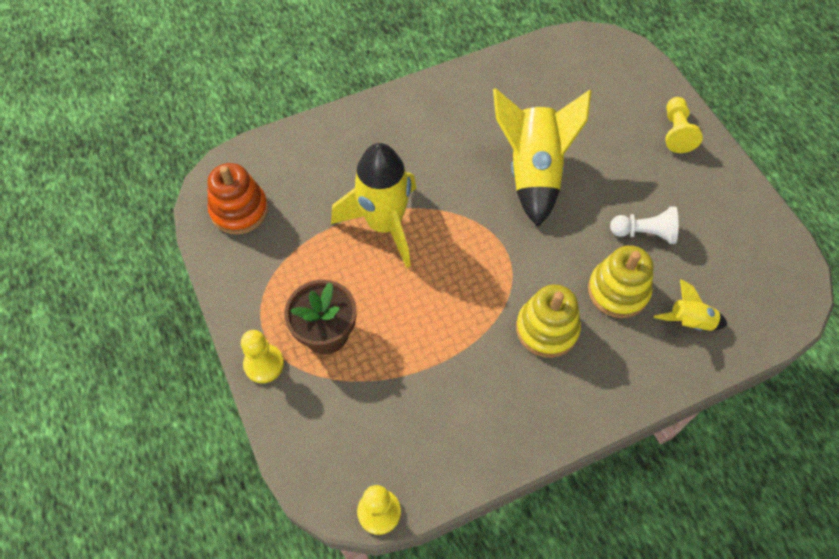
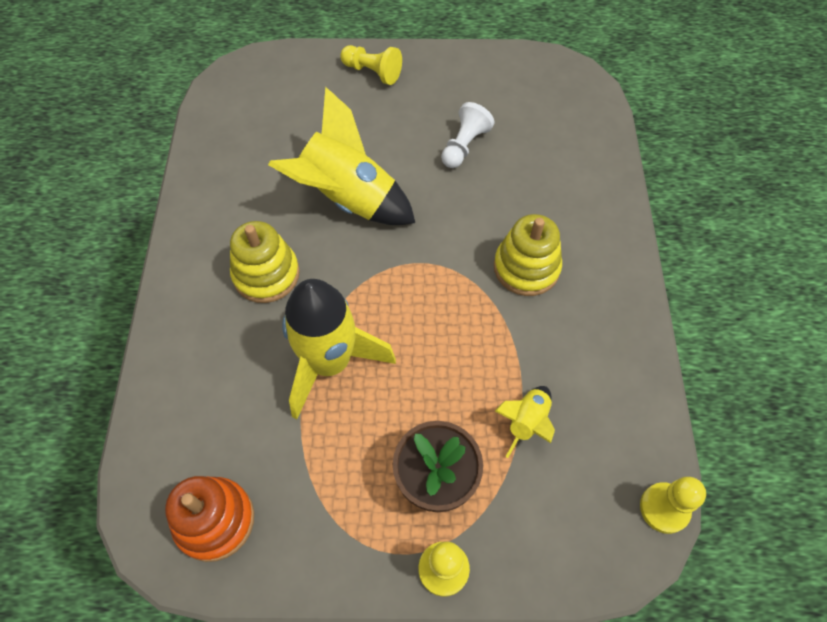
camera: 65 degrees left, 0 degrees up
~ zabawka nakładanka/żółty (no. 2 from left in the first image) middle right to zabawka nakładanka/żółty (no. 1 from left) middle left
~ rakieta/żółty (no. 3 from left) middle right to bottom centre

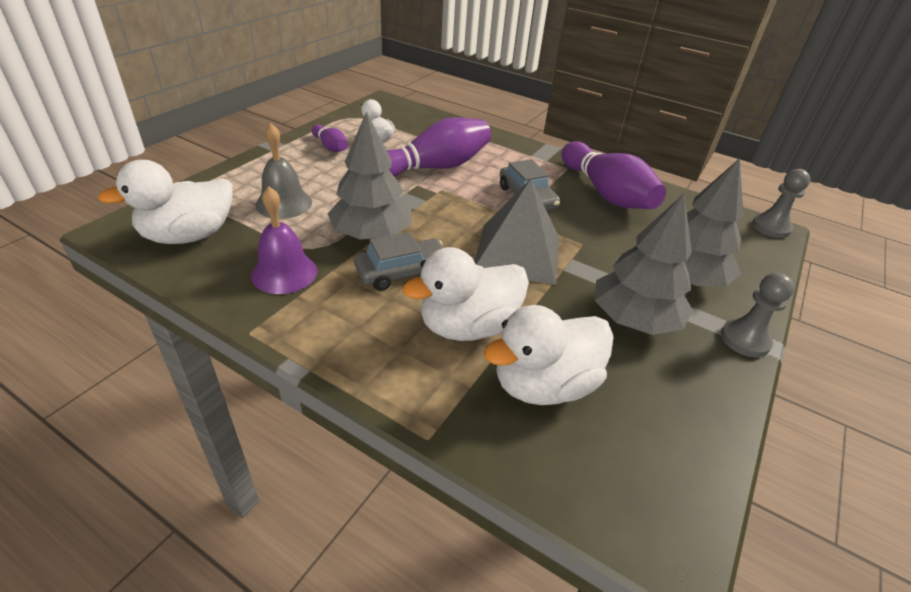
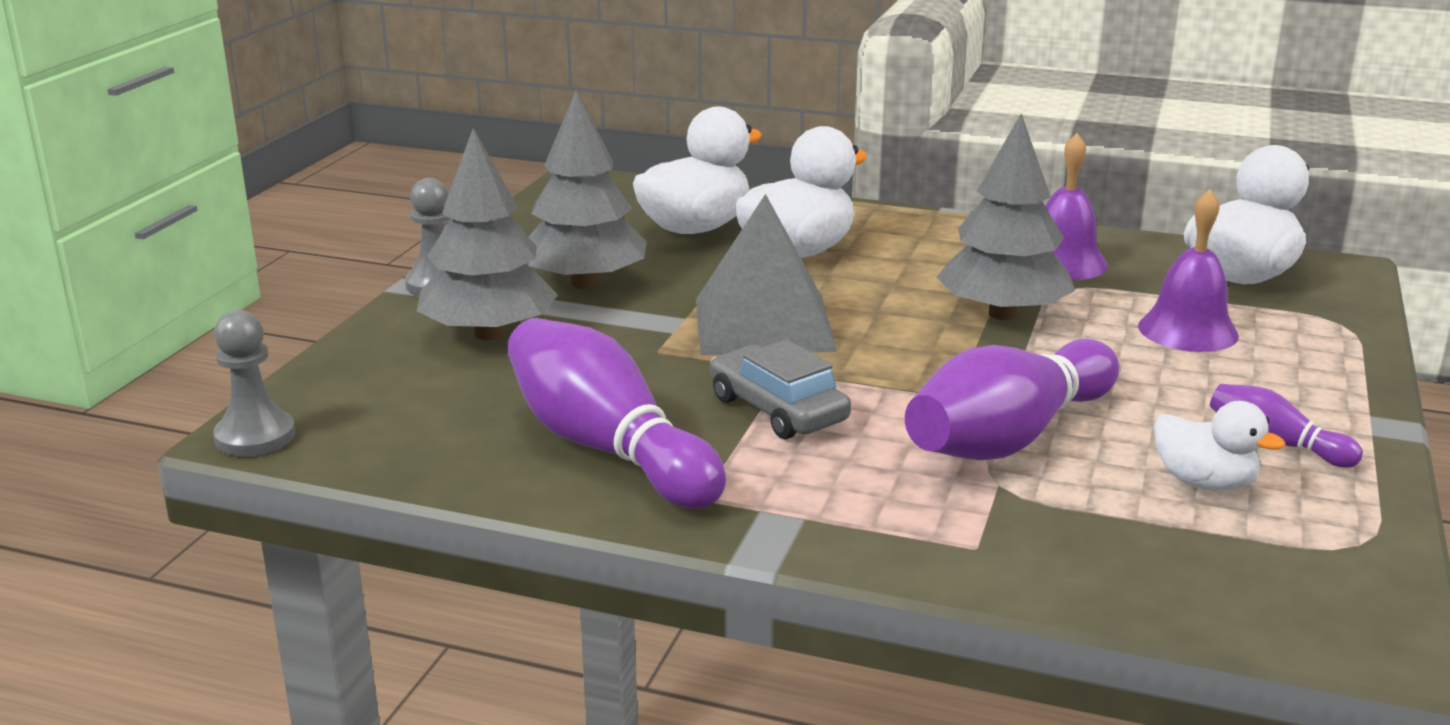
camera: 170 degrees right, 15 degrees down
- samochód/szary (no. 1 from left) centre
~ dzwonek/szary top left to dzwonek/fioletowy (no. 2 from left) middle right

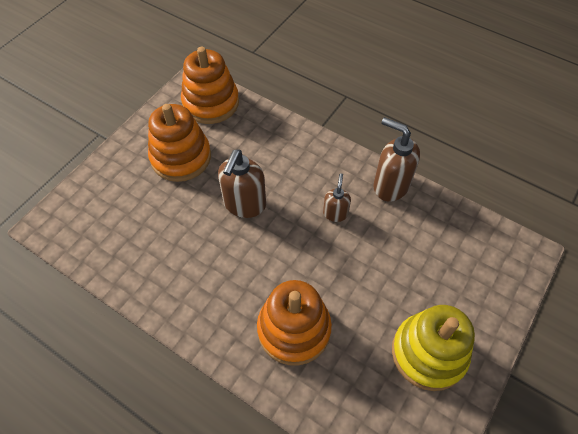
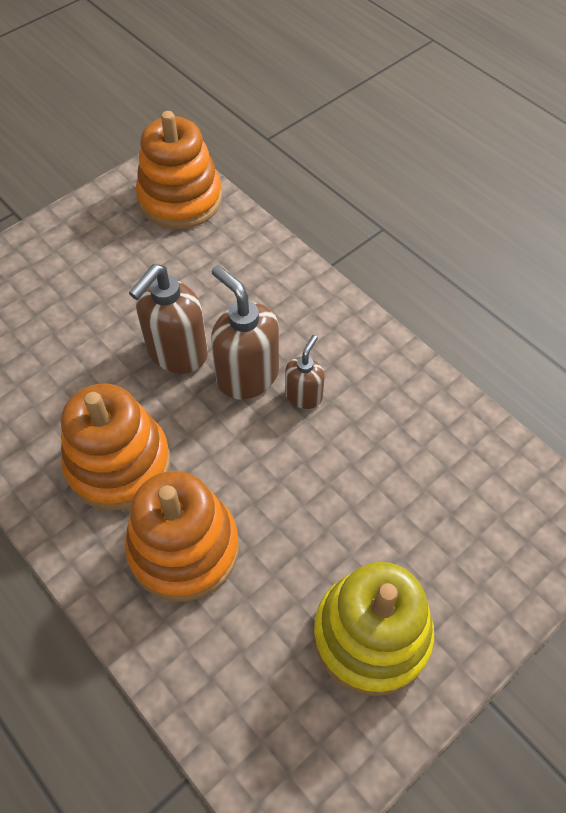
camera: 15 degrees right, 0 degrees up
~ zabawka nakładanka/pomarańczowy (no. 1 from left) top left to middle left
~ dozownik mydła/brązowy (no. 3 from left in the first image) middle right to dozownik mydła/brązowy (no. 2 from left) centre

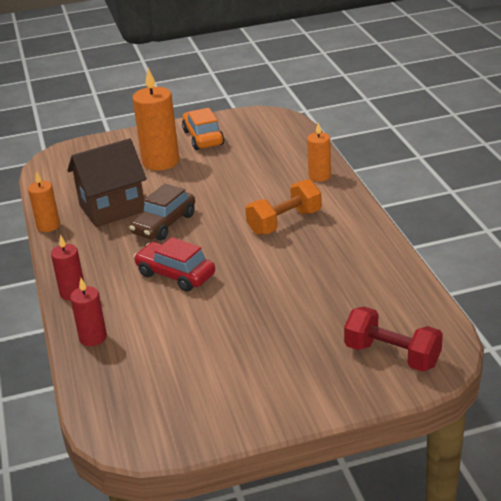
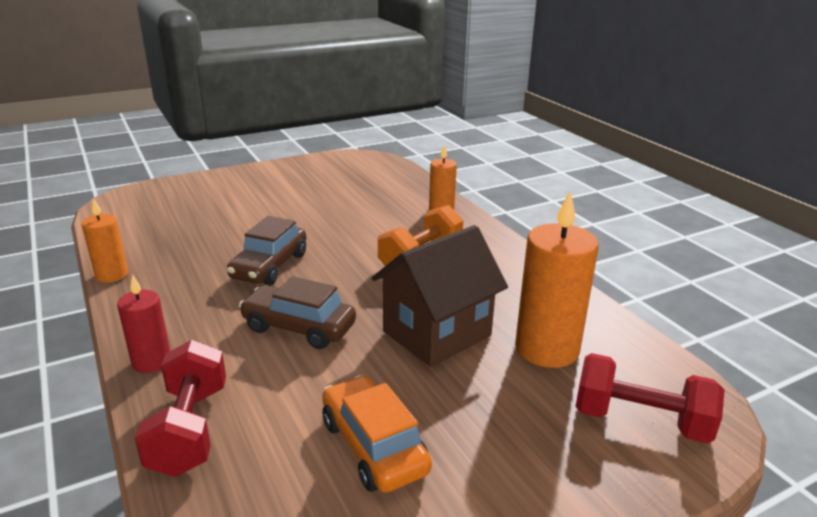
camera: 15 degrees left, 5 degrees down
~ domek/brązowy middle left to centre
~ świeca/pomarańczowy (no. 2 from left in the first image) top left to świeca/pomarańczowy (no. 3 from left) middle right
~ samochód/pomarańczowy top centre to bottom centre
~ świeca/czerwony (no. 2 from left) middle left to hantel/czerwony (no. 1 from left) bottom left
~ samochód/czerwony centre to samochód/brązowy (no. 2 from left) centre

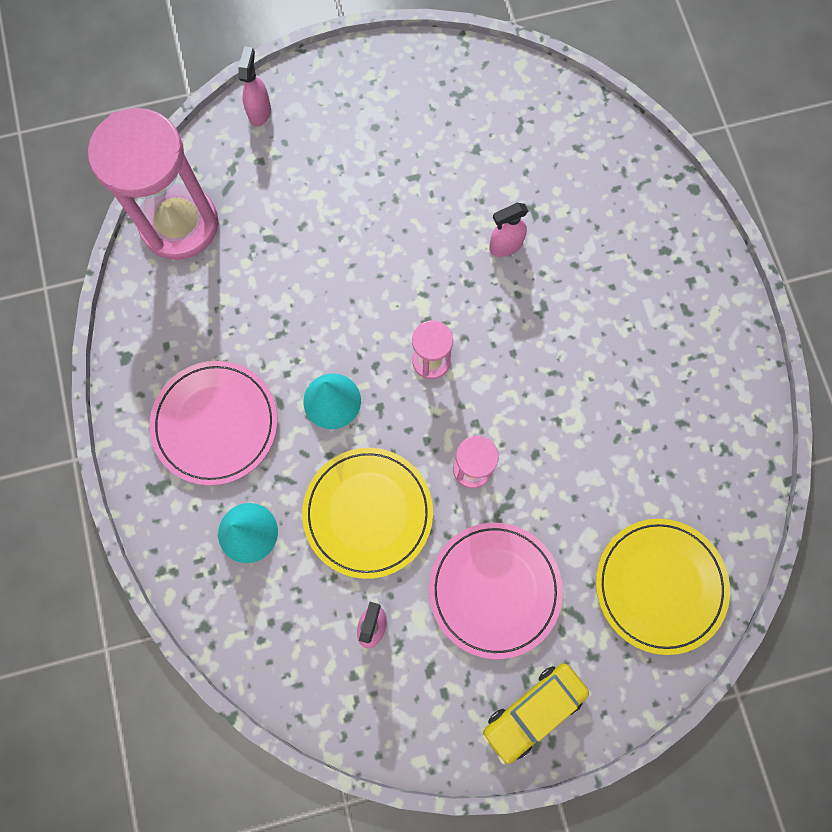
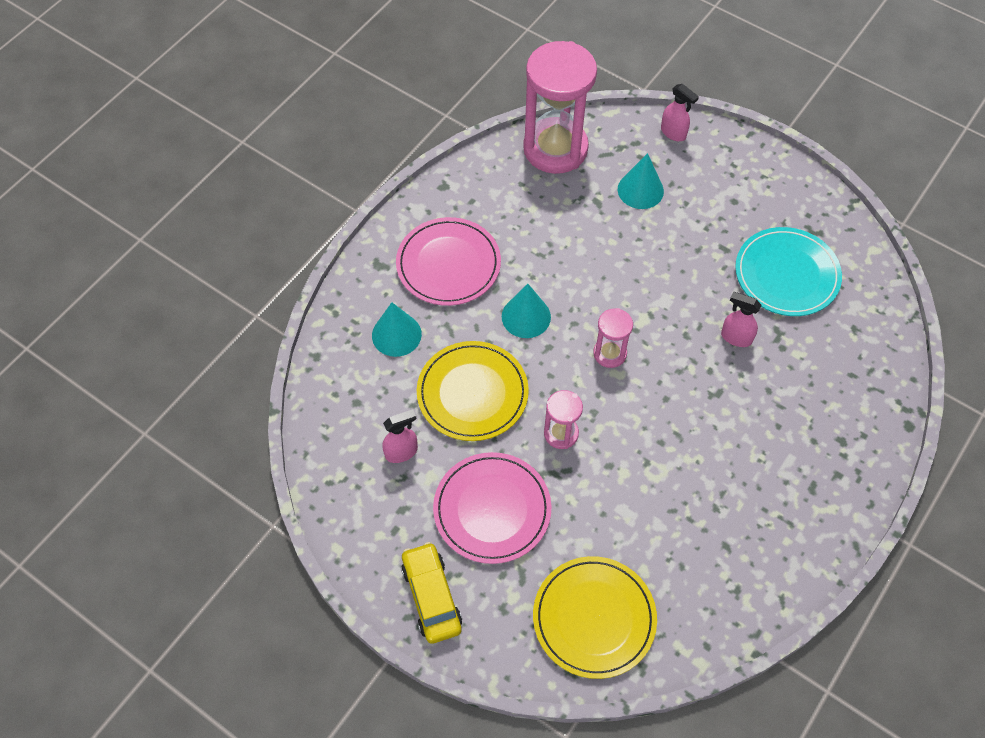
camera: 50 degrees right, 15 degrees down
+ stożek/turkusowy (no. 3 from left) top centre
+ talerz/turkusowy middle right
~ spryskiwacz/różowy (no. 1 from left in the first image) top left = top right 75 degrees clockwise
~ samochód/żółty bottom centre = bottom centre 60 degrees clockwise

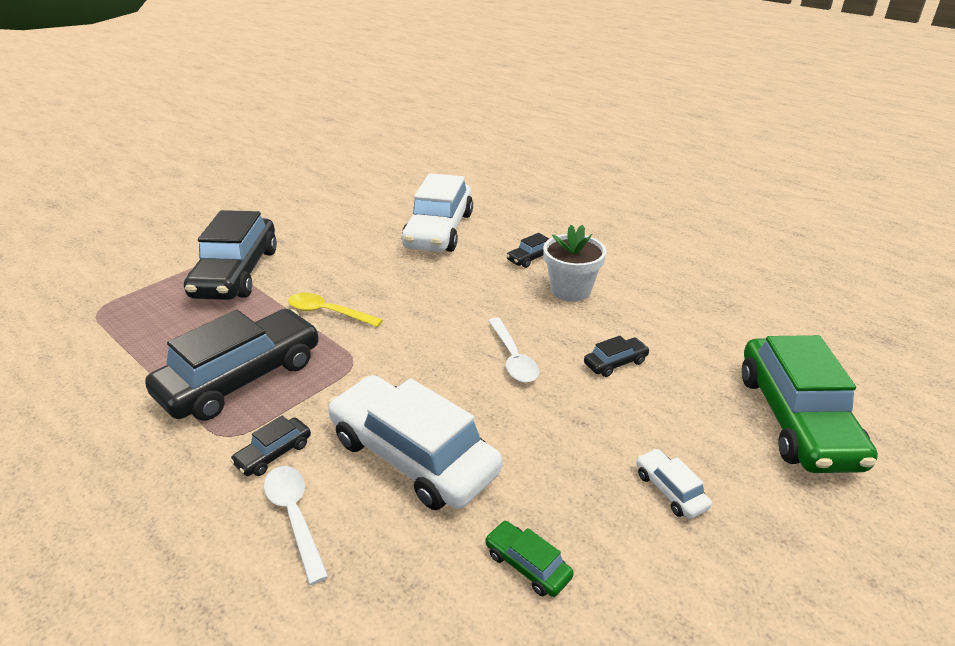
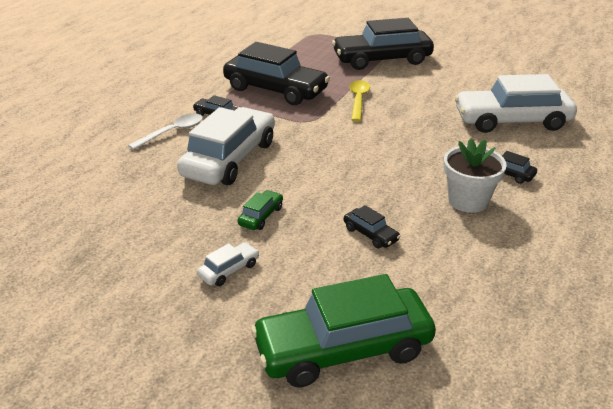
camera: 75 degrees right, 0 degrees up
- łyżka/biały (no. 2 from left) centre
~ samochód/zielony (no. 1 from left) bottom centre to centre

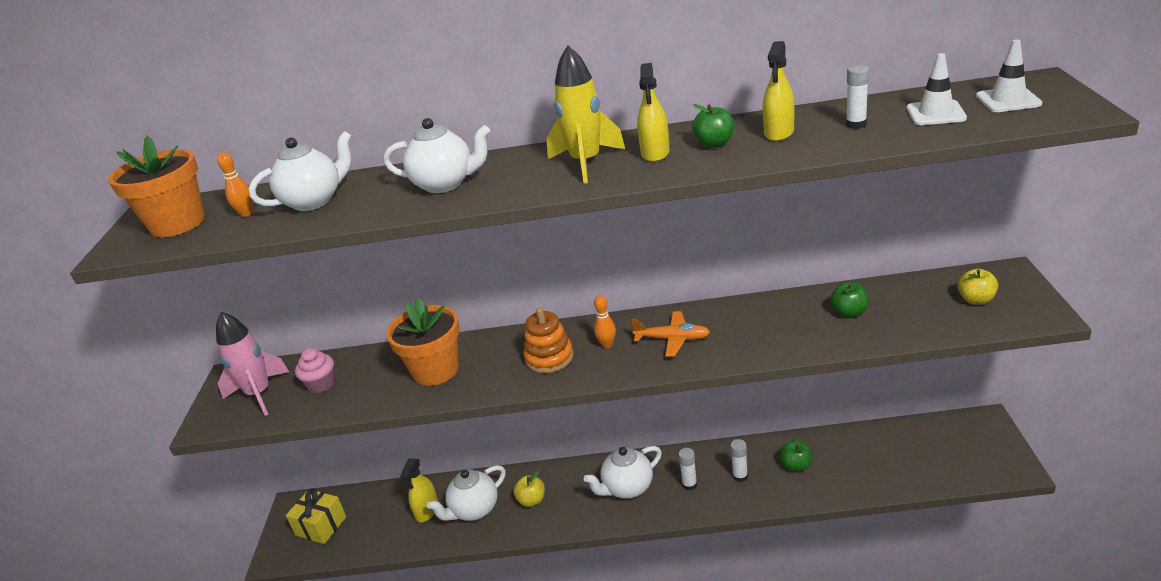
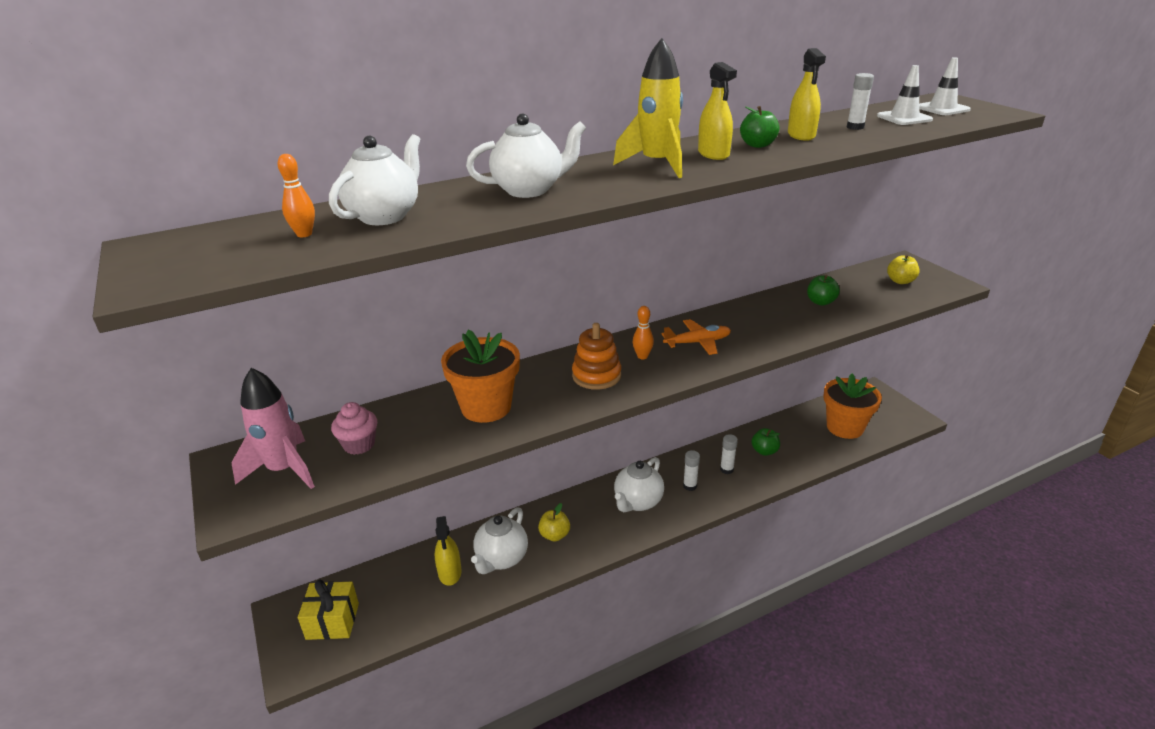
camera: 30 degrees left, 0 degrees up
~ doniczka/pomarańczowy (no. 1 from left in the first image) top left to doniczka/pomarańczowy (no. 2 from left) middle right

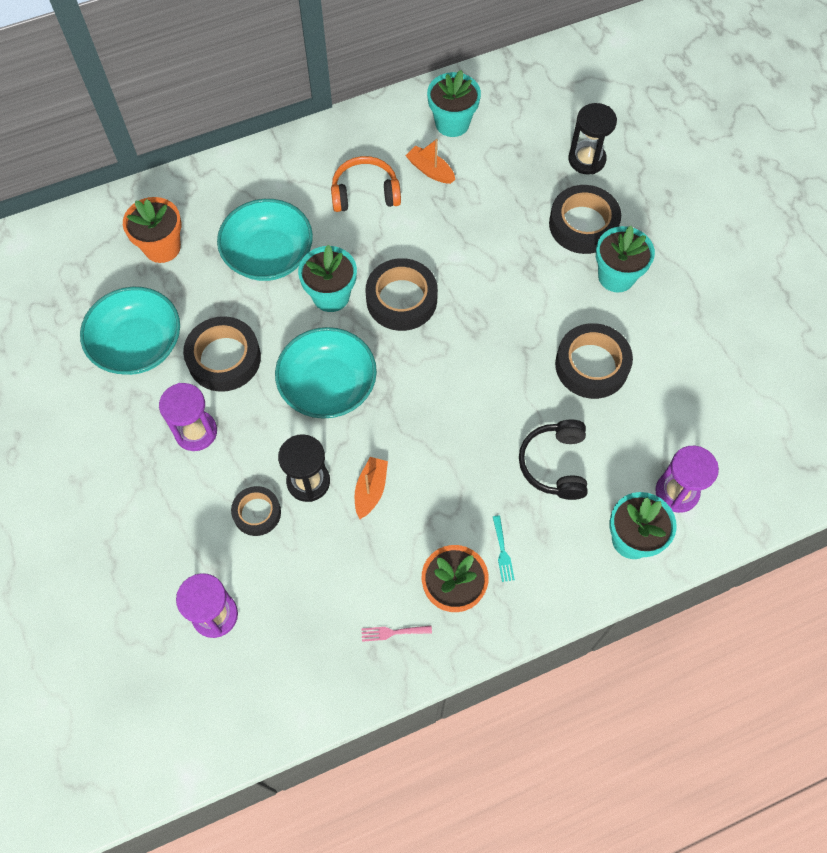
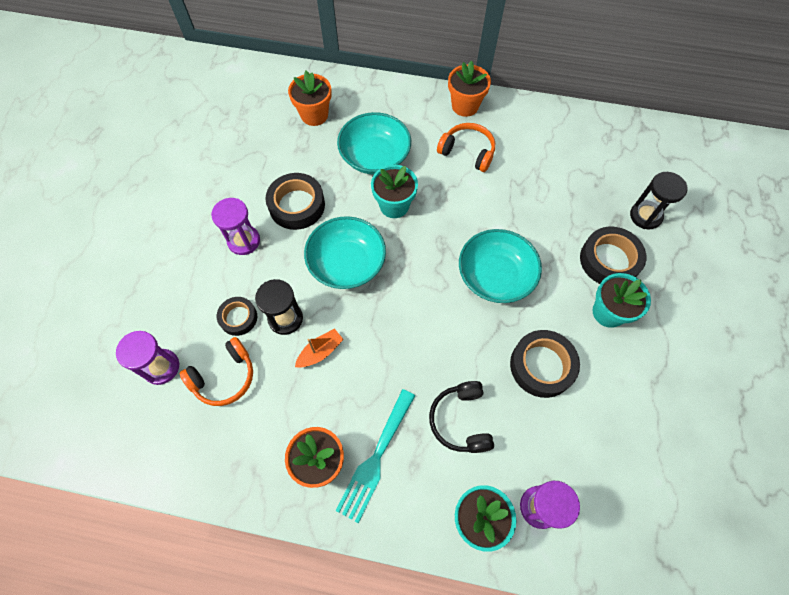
camera: 35 degrees right, 0 degrees up
- widelec/różowy bottom centre
- taśma klejąca/czarny (no. 3 from left) centre
- łódka/pomarańczowy (no. 2 from left) top centre
- doniczka/turkusowy (no. 2 from left) top centre
+ słuchawki/pomarańczowy (no. 1 from left) middle left
+ doniczka/pomarańczowy (no. 3 from left) top centre
~ miska/turkusowy (no. 1 from left in the first image) middle left to miska/turkusowy (no. 3 from left) centre
~ słuchawki/czarny middle right = bottom centre 45 degrees counterclockwise
~ widelec/turkusowy centre = bottom centre x2.31

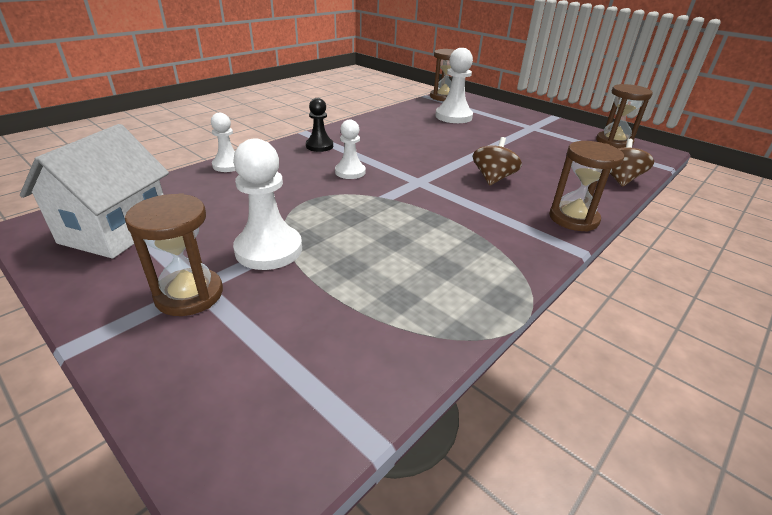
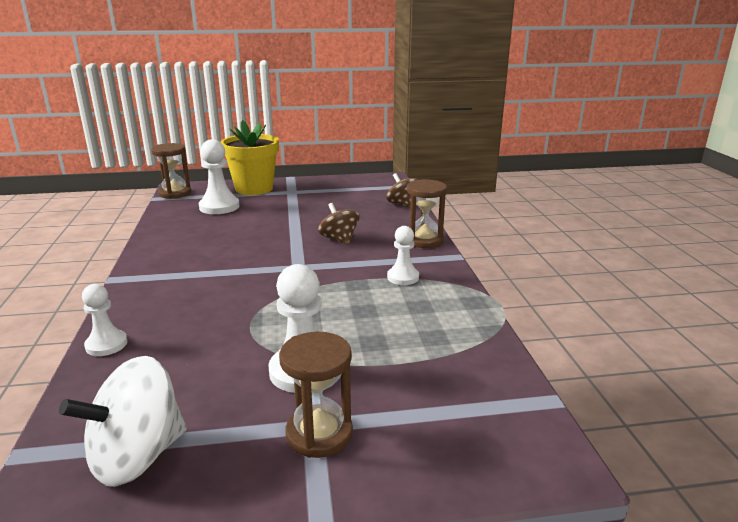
camera: 50 degrees left, 10 degrees down
- pionek/czarny top centre
- klepsydra/brązowy (no. 4 from left) top right
+ doniczka/żółty top centre
~ pionek/biały (no. 3 from left in the first image) top centre to pionek/biały (no. 4 from left) centre
~ domek/biały middle left to bączek/biały bottom left

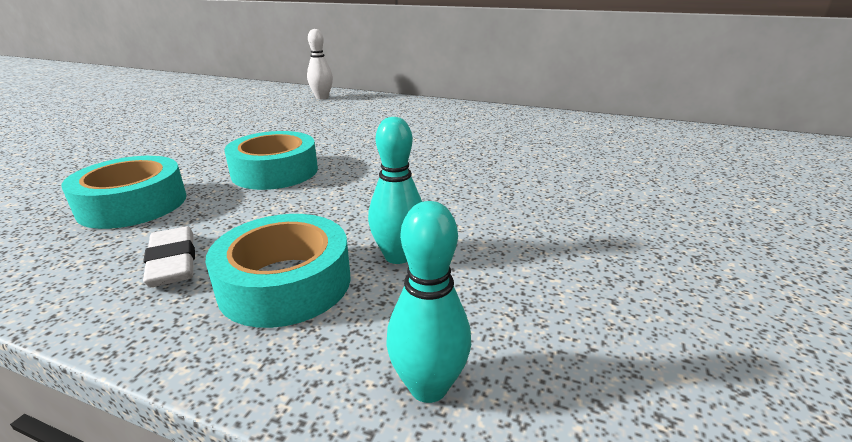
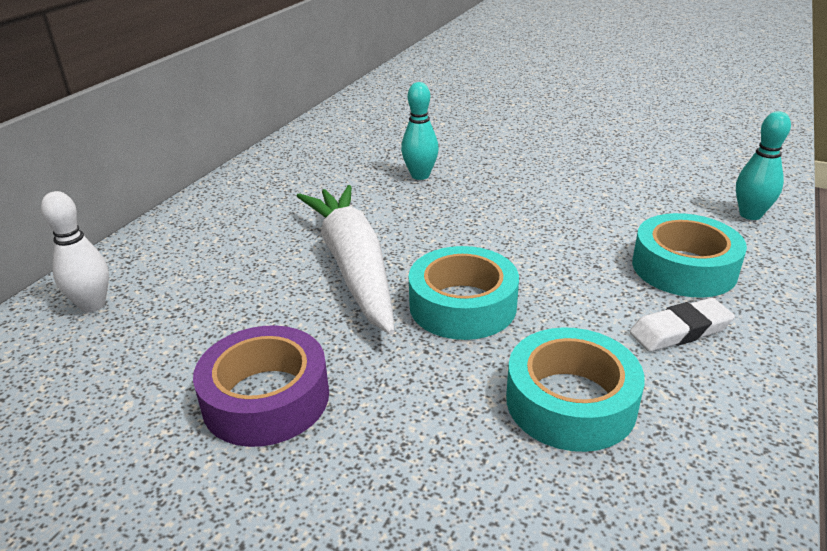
camera: 85 degrees left, 5 degrees up
+ taśma klejąca/fioletowy bottom left
+ marchewka/biały centre
~ kręgiel/turkusowy (no. 1 from left) centre to top centre

